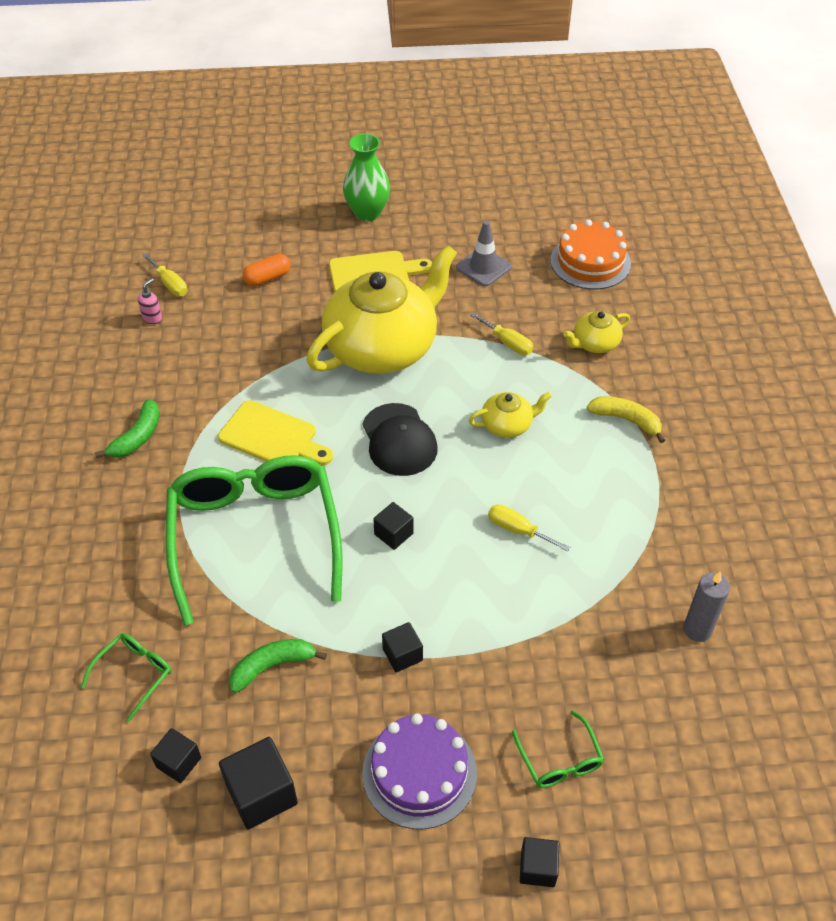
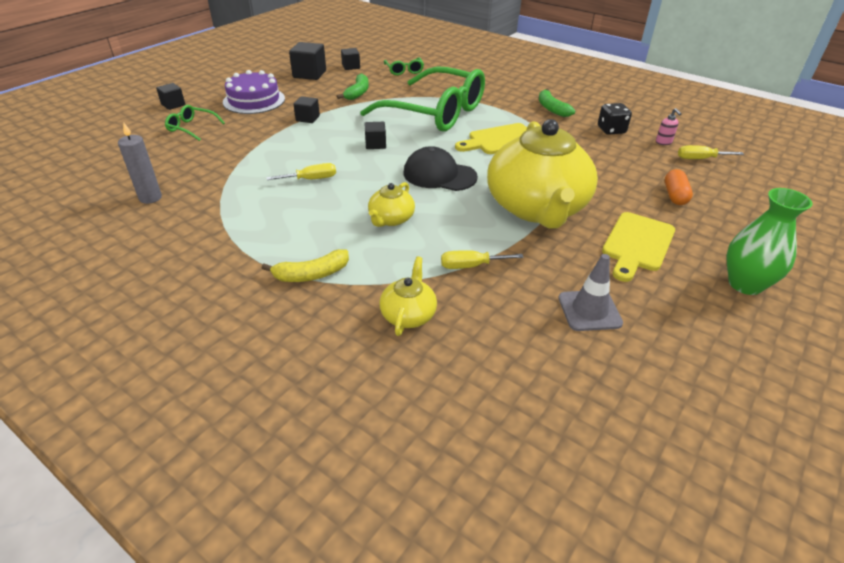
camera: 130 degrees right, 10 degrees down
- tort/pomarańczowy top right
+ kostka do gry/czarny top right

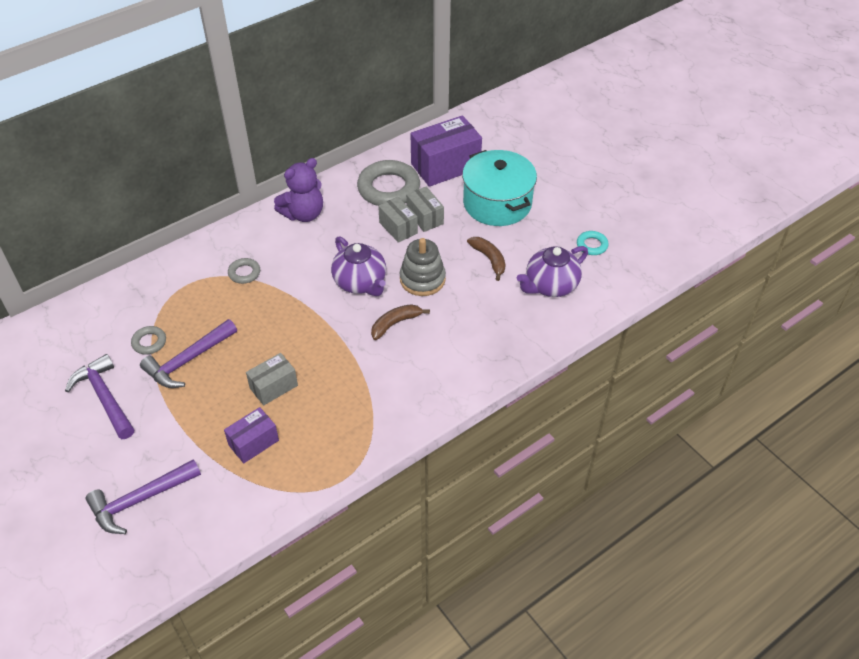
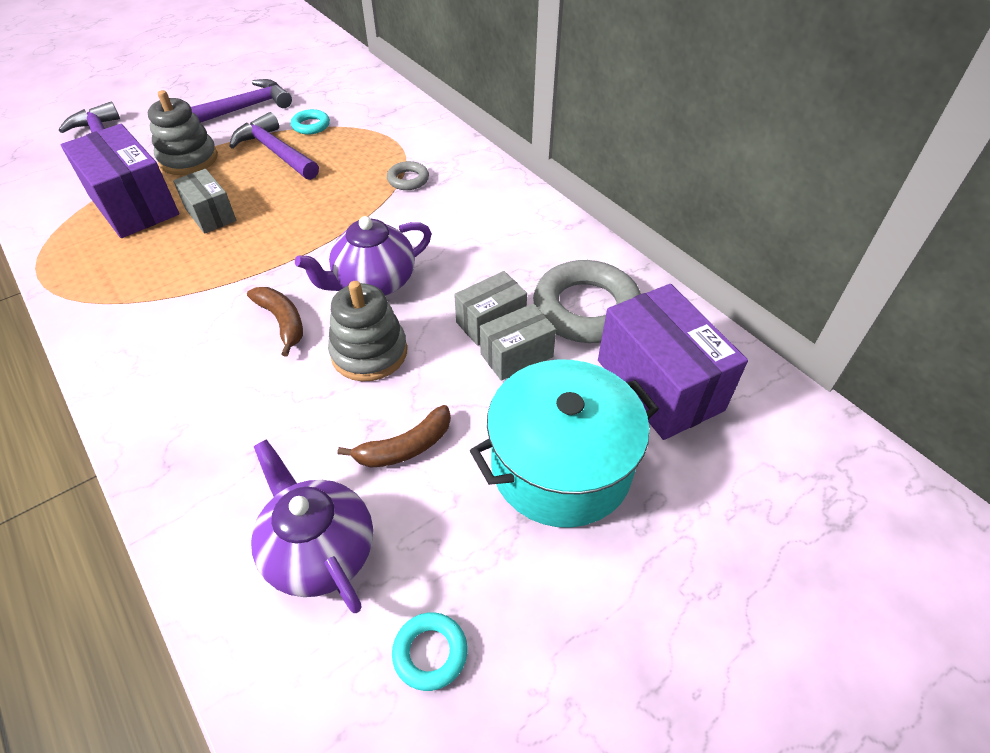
camera: 90 degrees right, 0 degrees up
- miś/fioletowy top centre
+ zabawka nakładanka/szary (no. 1 from left) top left
~ pierścień/szary (no. 1 from left) middle left to pierścień/turkusowy (no. 1 from left) top left
~ pudełko/fioletowy (no. 1 from left) middle left = top left x1.78

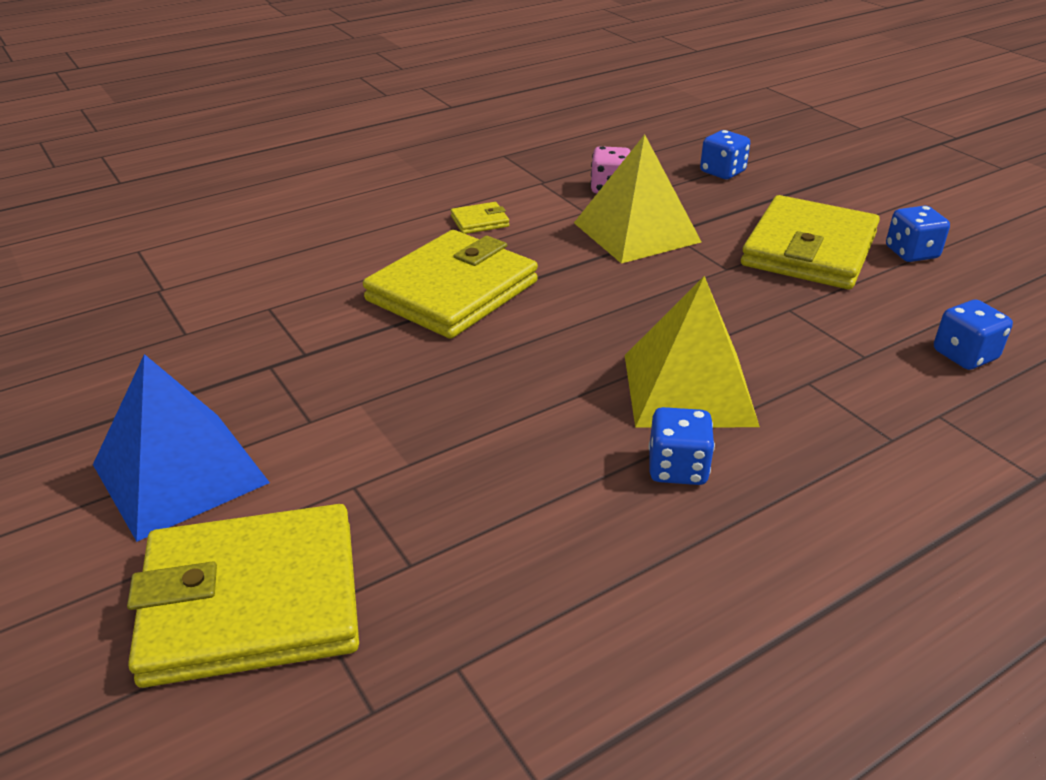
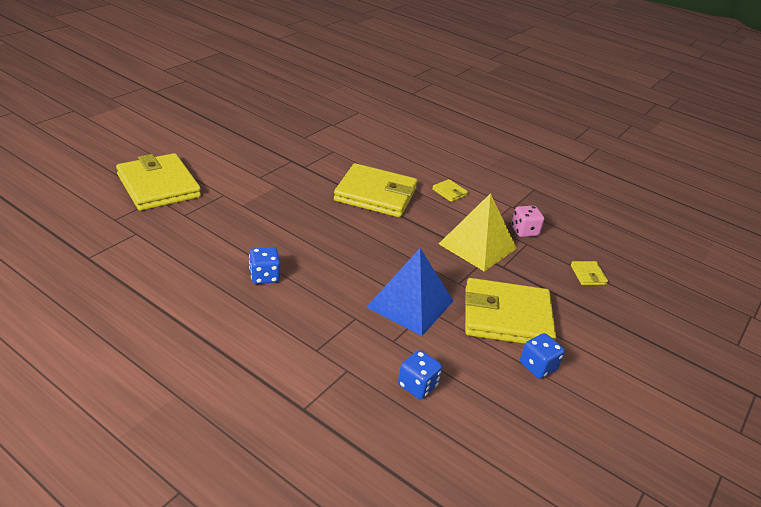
camera: 65 degrees right, 0 degrees up
- piramida/żółty (no. 2 from left) centre
~ piramida/niebieski middle left to centre
~ kostka do gry/niebieski (no. 2 from left) top right to portfel/żółty (no. 5 from left) middle right

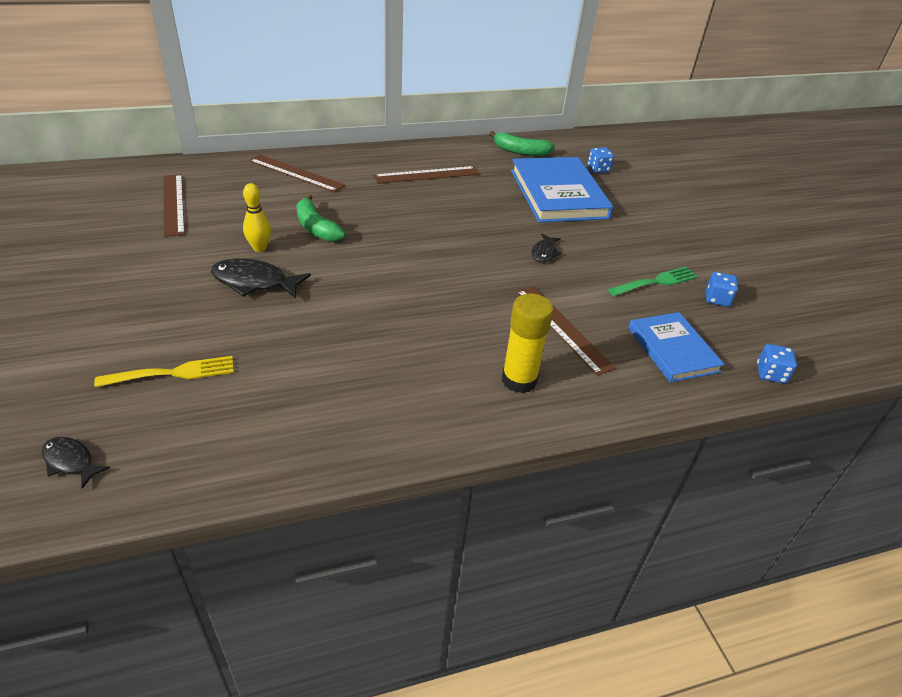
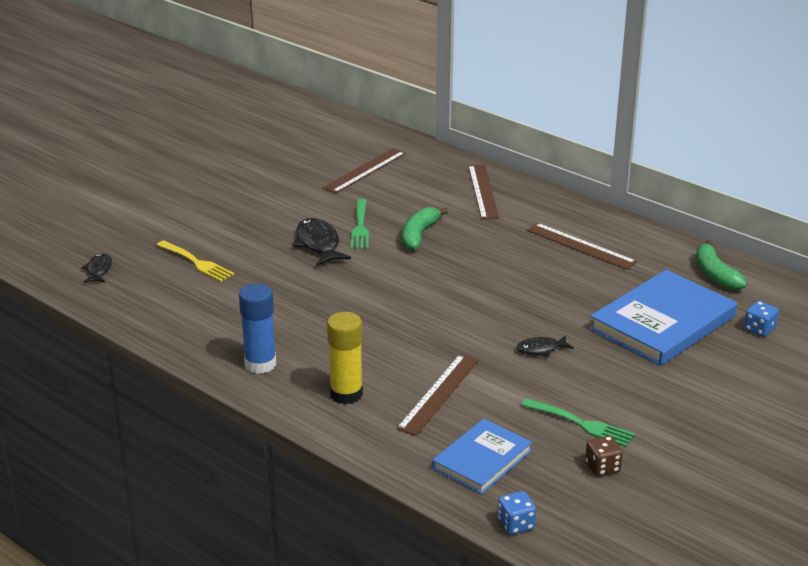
camera: 60 degrees right, 10 degrees down
+ klej w sztyfcie/niebieski middle left
~ kręgiel/żółty top left to widelec/zielony (no. 1 from left) centre
~ kostka do gry/niebieski (no. 2 from left) middle right to kostka do gry/brązowy bottom right

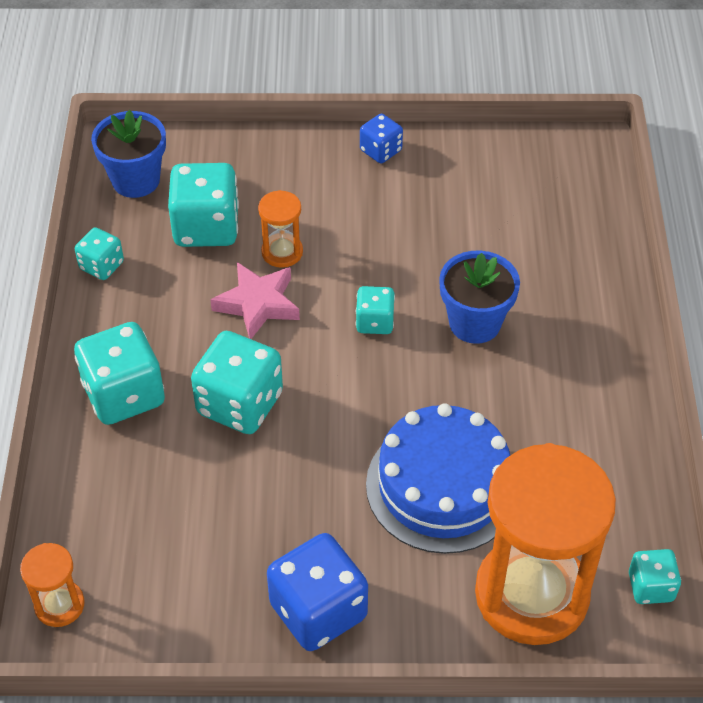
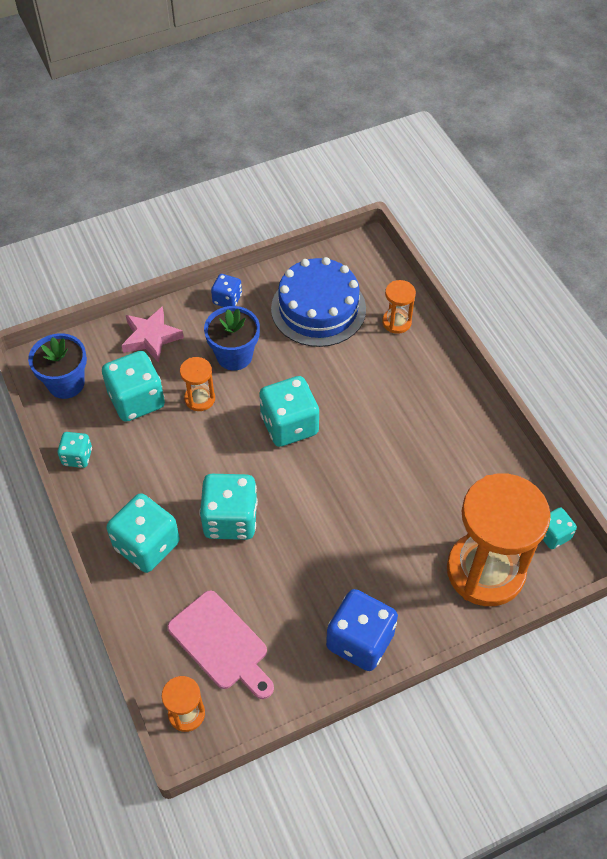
camera: 25 degrees left, 5 degrees up
+ deska do krojenia/różowy bottom centre
+ klepsydra/pomarańczowy (no. 3 from left) centre
~ gwiazda/różowy centre to middle left
~ tort/niebieski bottom centre to centre
~ doniczka/niebieski (no. 2 from left) middle right to centre
~ kostka do gry/turkusowy (no. 5 from left) centre = centre x1.83

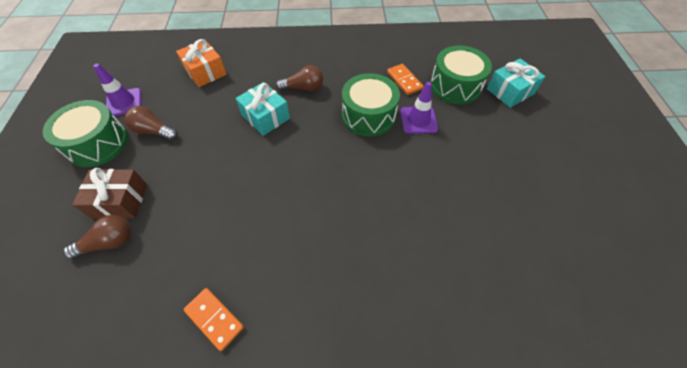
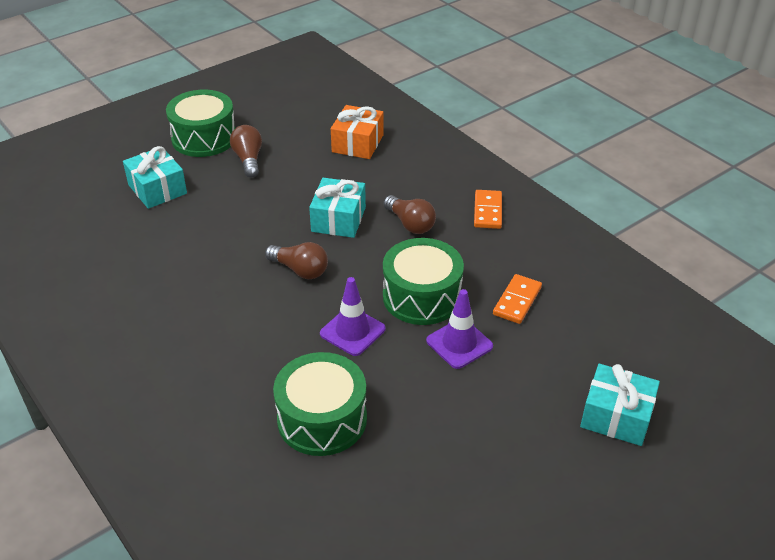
camera: 55 degrees right, 15 degrees down
~ żarówka/brązowy (no. 1 from left in the first image) middle left to żarówka/brązowy (no. 2 from left) centre
~ pachołek/fioletowy (no. 1 from left) top left to centre
~ kostka domina/pomarańczowy (no. 1 from left) bottom left to centre
~ bęben/zielony (no. 3 from left in the first image) top right to bęben/zielony (no. 2 from left) bottom centre
~ prezent/brązowy middle left to prezent/turkusowy (no. 1 from left) top left

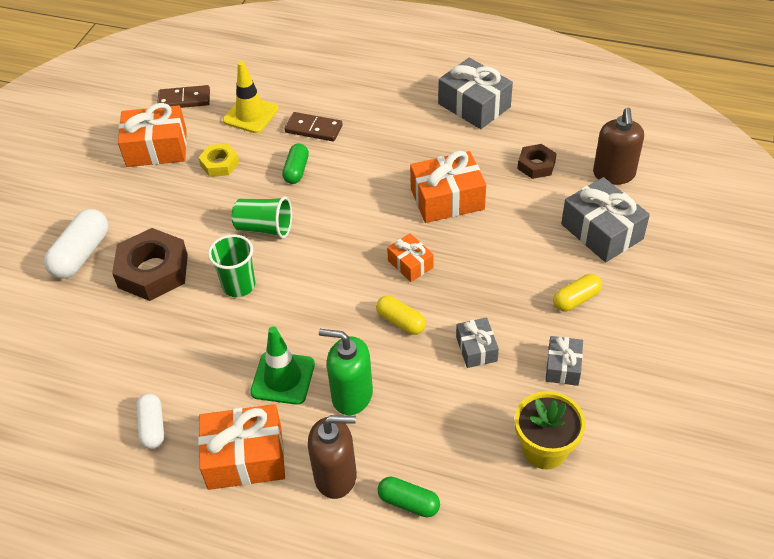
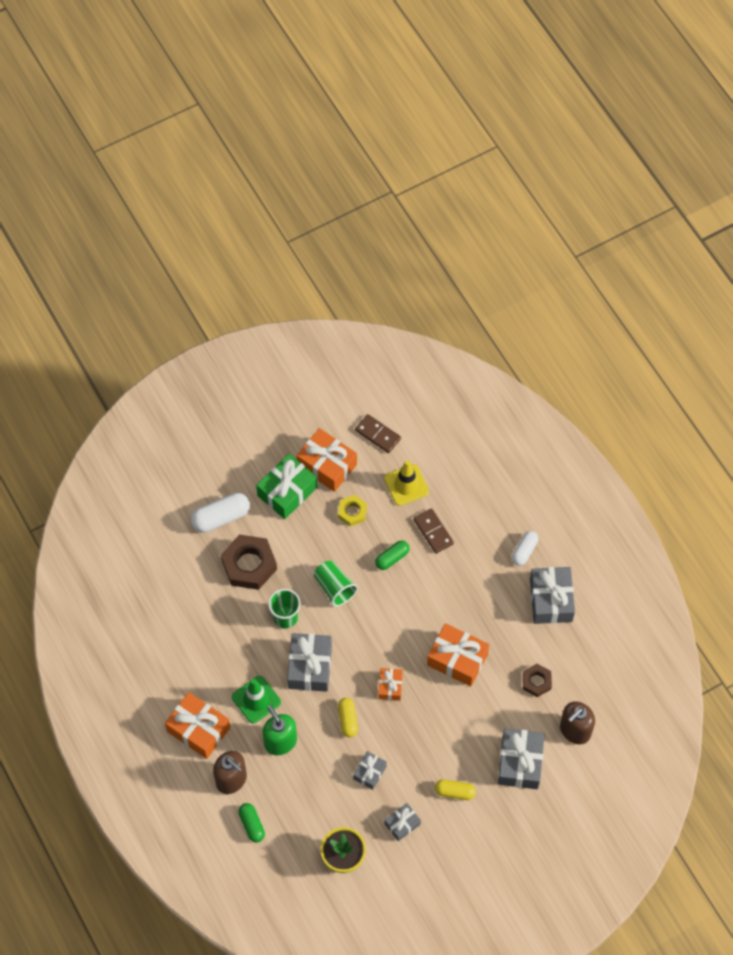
camera: 40 degrees right, 15 degrees up
+ prezent/zielony centre
+ prezent/szary (no. 1 from left) bottom centre
~ kapsułka/biały (no. 2 from left) bottom left to middle right

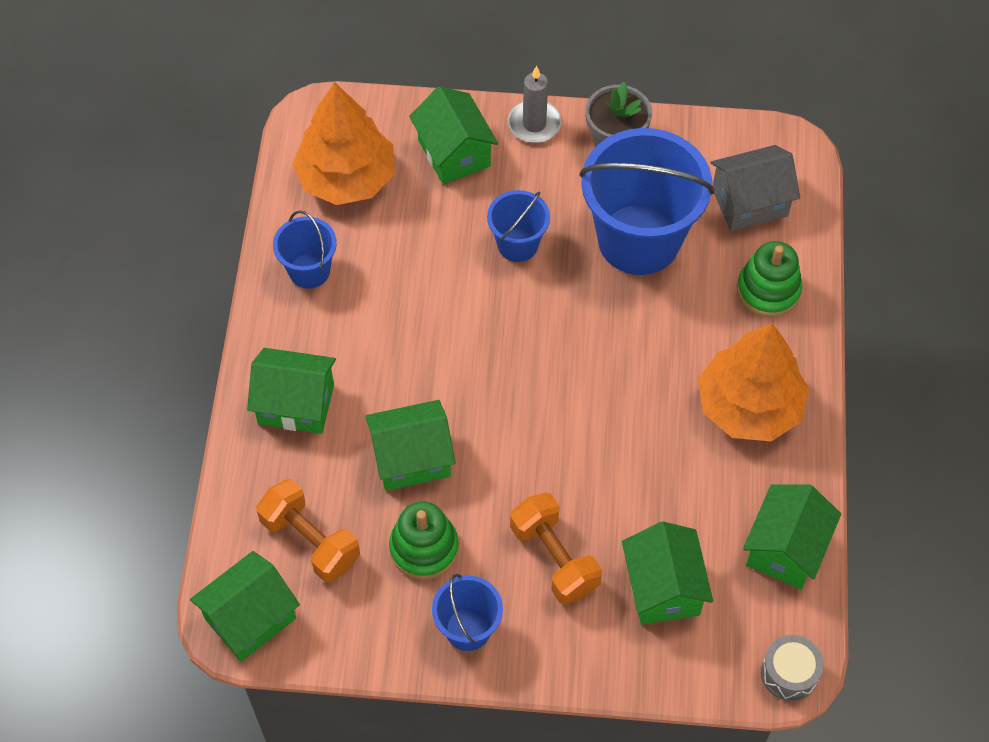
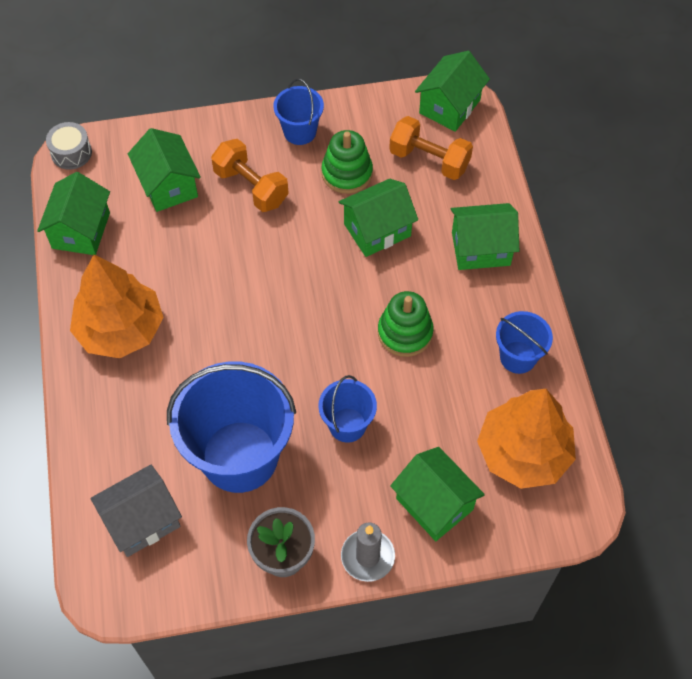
camera: 165 degrees right, 0 degrees up
~ zabawka nakładanka/zielony (no. 2 from left) middle right to centre

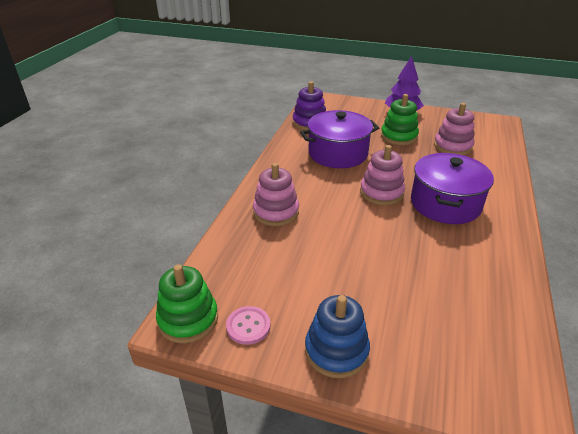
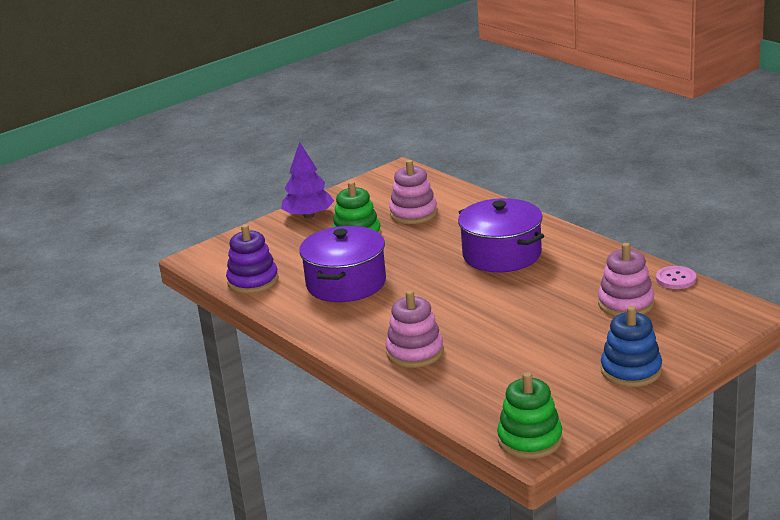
camera: 55 degrees left, 10 degrees down
~ guzik/różowy bottom centre to middle right
~ zabawka nakładanka/różowy (no. 2 from left in the first image) centre to zabawka nakładanka/różowy (no. 3 from left) middle right

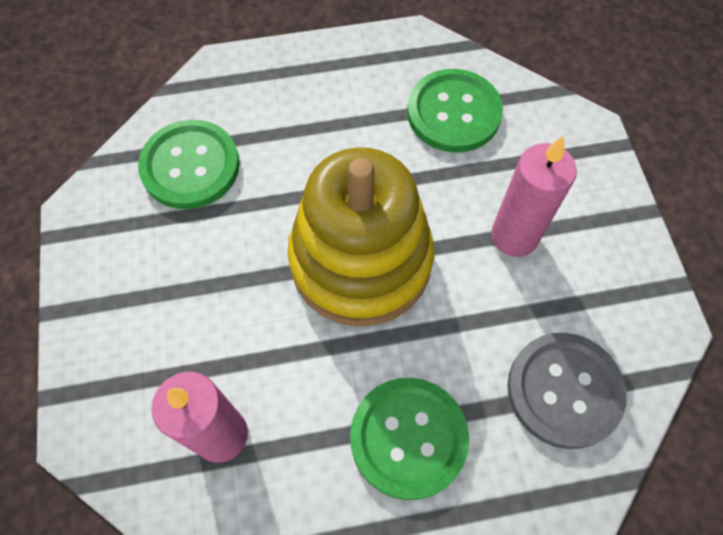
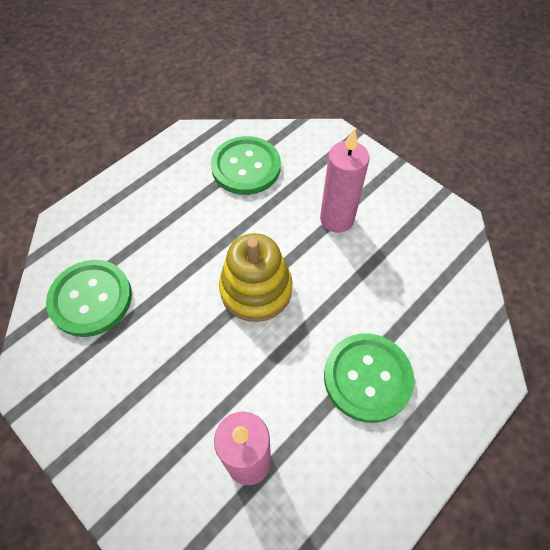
camera: 35 degrees left, 5 degrees down
- guzik/szary bottom right
~ zabawka nakładanka/żółty centre = centre x0.66

